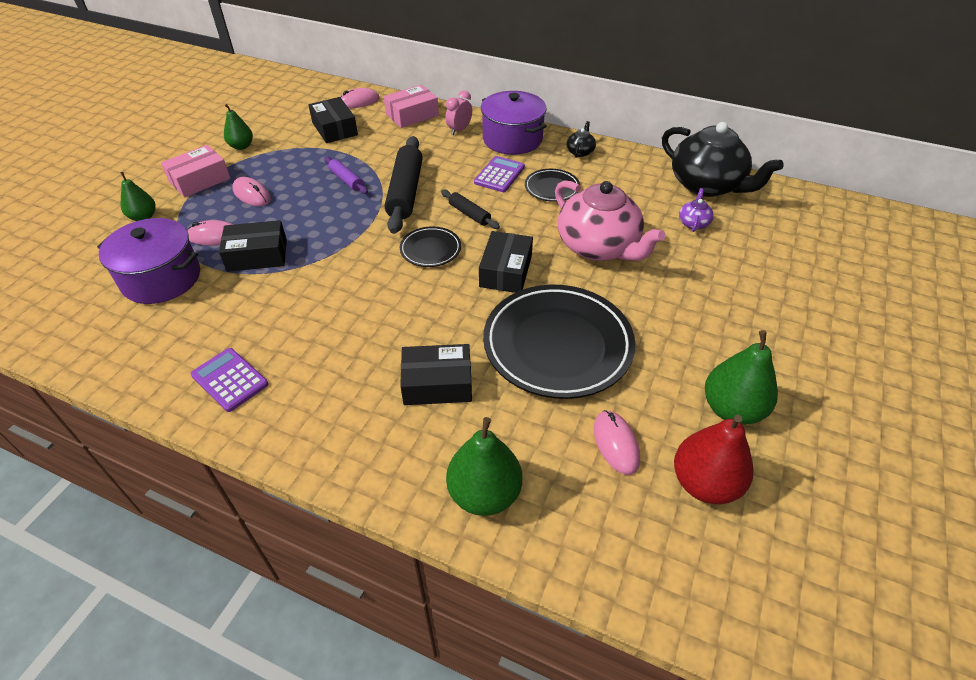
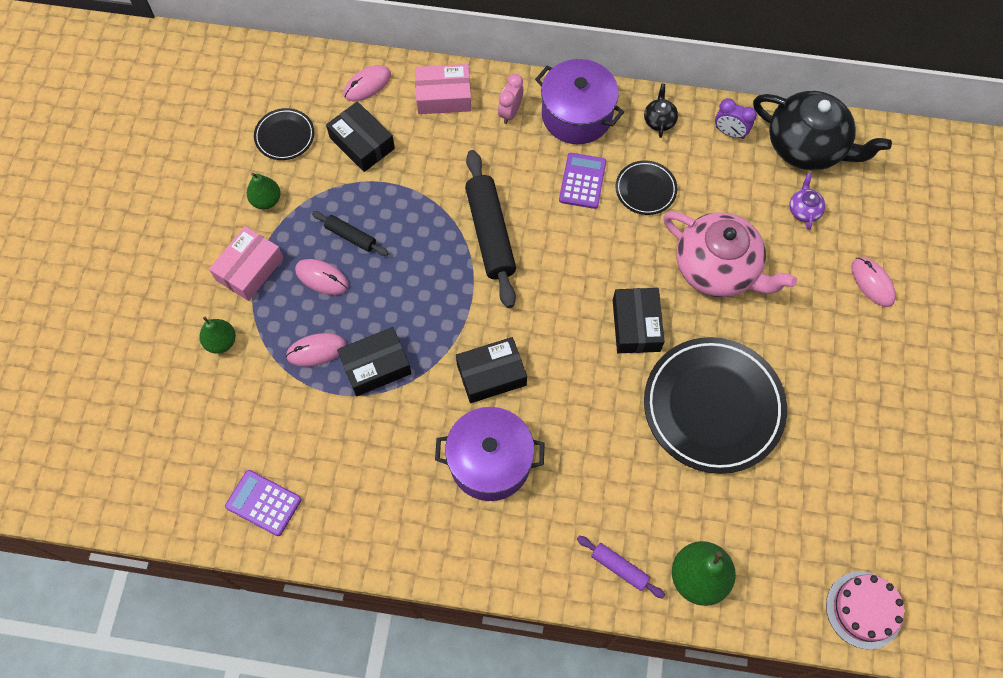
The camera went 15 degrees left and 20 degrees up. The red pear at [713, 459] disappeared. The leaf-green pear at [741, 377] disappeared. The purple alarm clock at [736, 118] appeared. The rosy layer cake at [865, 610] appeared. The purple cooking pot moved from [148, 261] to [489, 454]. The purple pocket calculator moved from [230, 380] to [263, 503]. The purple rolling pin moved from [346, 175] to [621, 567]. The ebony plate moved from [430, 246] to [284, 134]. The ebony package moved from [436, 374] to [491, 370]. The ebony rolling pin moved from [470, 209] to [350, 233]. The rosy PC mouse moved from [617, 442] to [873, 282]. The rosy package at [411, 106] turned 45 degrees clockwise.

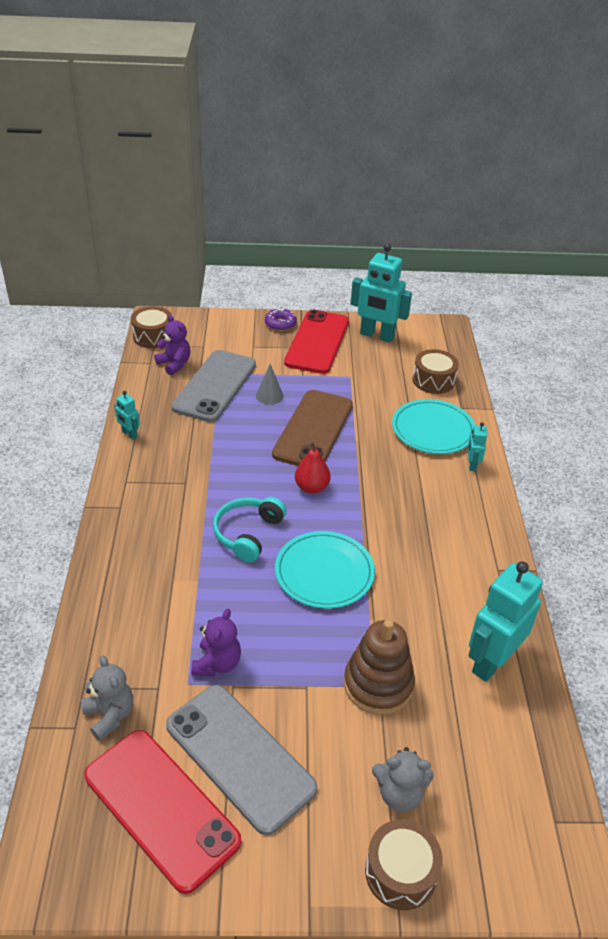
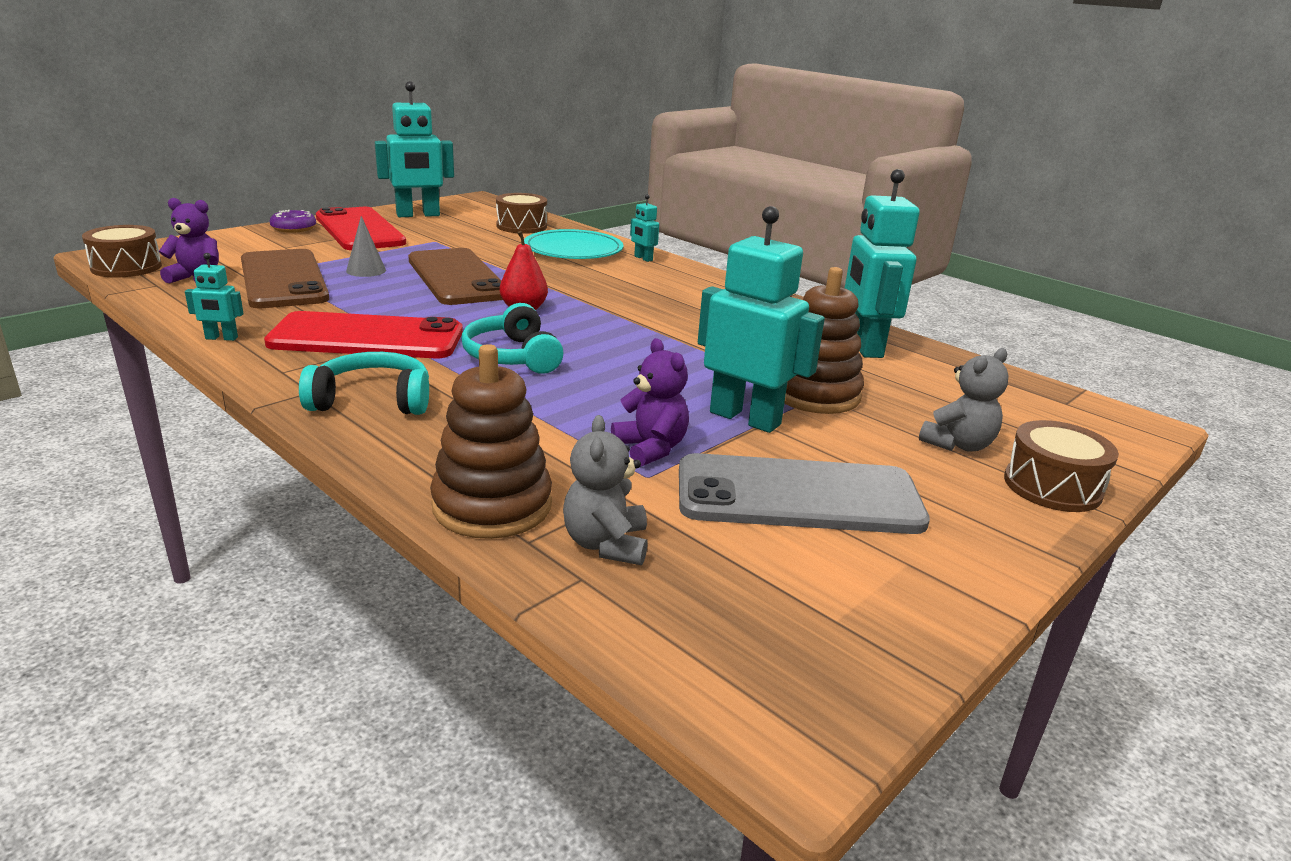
The camera went 45 degrees left and 15 degrees down. The turquoise plate at [325, 569] disappeared. The turquoise over-ear headphones at [364, 383] appeared. The dark brown stacking rings at [491, 441] appeared. The turquoise robot at [761, 319] appeared. The red smartphone moved from [162, 812] to [363, 334]. The gray smartphone at [213, 386] became the dark brown smartphone at [285, 278]. The gray stuffed bear at [107, 698] turned 105 degrees counterclockwise.

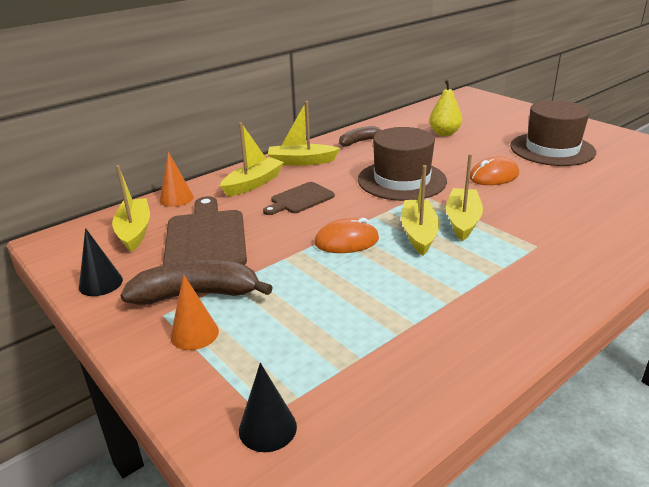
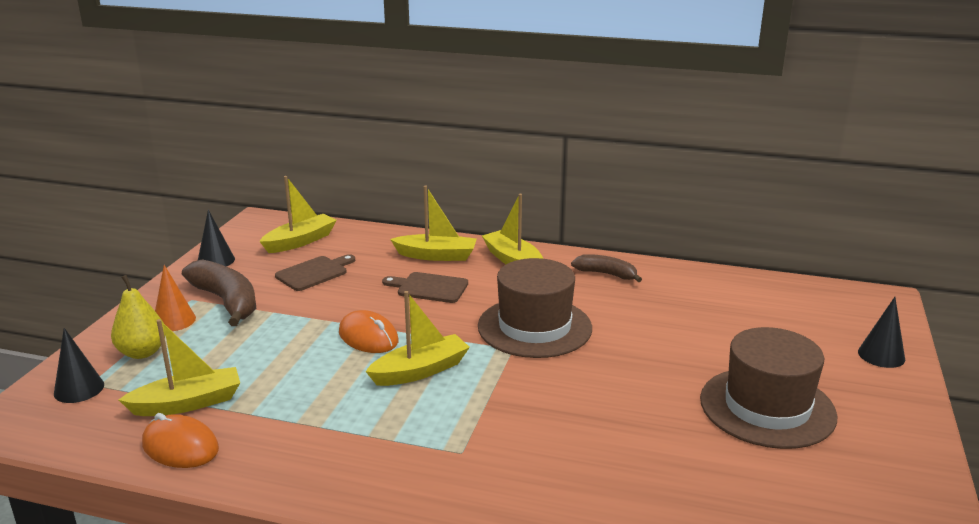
The camera went 55 degrees right and 5 degrees down. The orange cone shape at [177, 179] disappeared. The ebony cone shape at [881, 332] appeared. The golden pear moved from [445, 108] to [138, 317]. The golden sailboat moved from [464, 197] to [179, 367]. The orange PC mouse moved from [494, 170] to [180, 440]. The dark brown bread board at [205, 230] changed to 0.59 times the size.

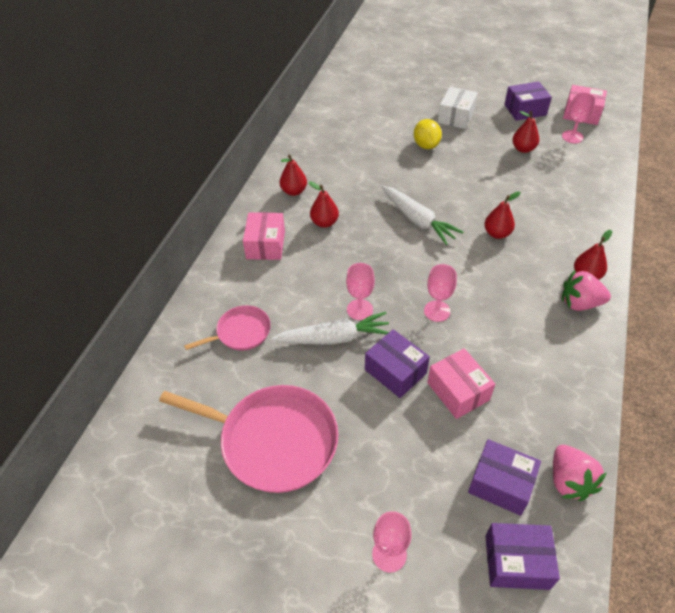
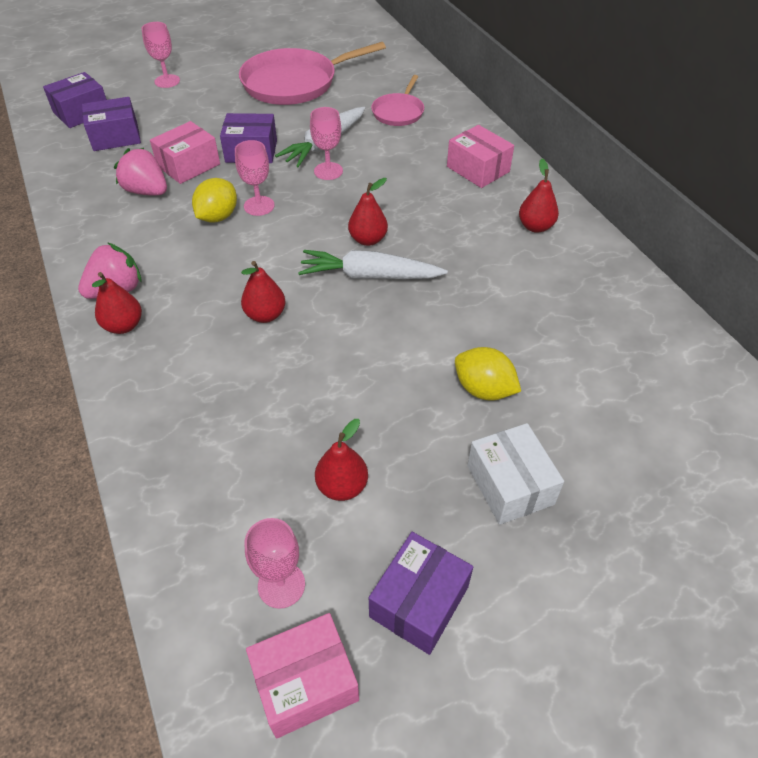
The camera went 135 degrees right and 0 degrees up. The golden lemon at [214, 200] appeared. The red pear moved from [324, 204] to [368, 212]. The rosy berry moved from [580, 473] to [140, 171]. The rosy package at [461, 383] turned 60 degrees counterclockwise.

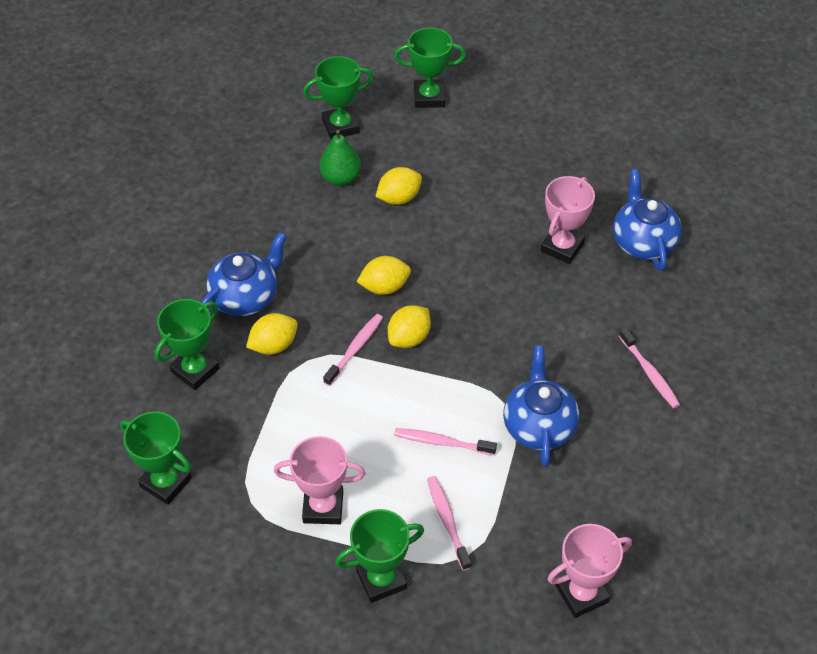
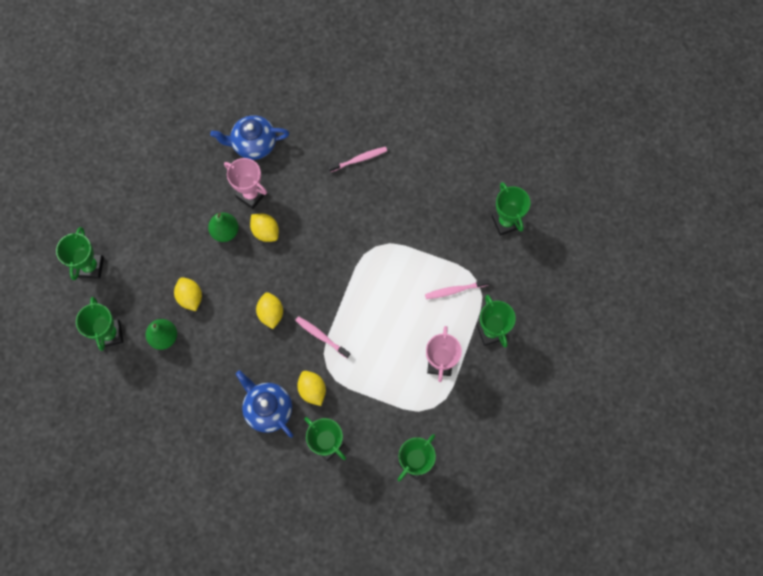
The camera went 85 degrees left and 20 degrees up. The rosy dental brush at [445, 441] disappeared. The cobalt tea pot at [541, 406] disappeared. The leaf-green pear at [223, 227] appeared. The golden lemon moved from [409, 326] to [264, 227]. The rosy prize cup at [589, 571] became the leaf-green prize cup at [511, 209].

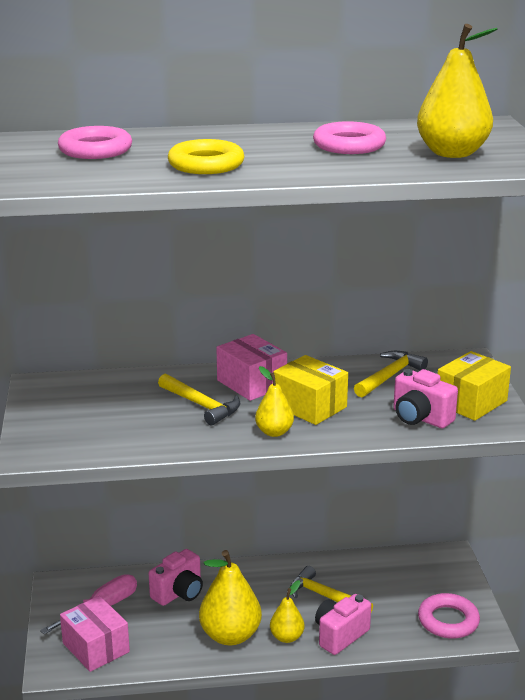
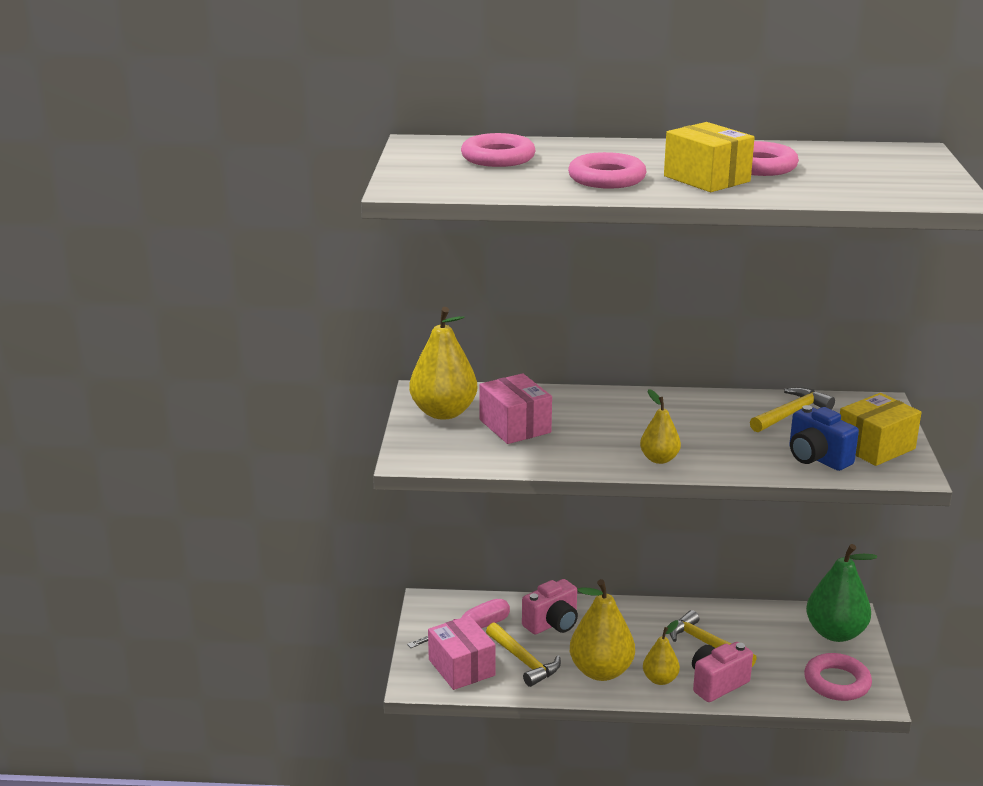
The camera went 10 degrees right and 0 degrees up. The leaf-green pear at [841, 593] appeared. The golden hammer moved from [199, 399] to [523, 654]. The rosy package moved from [251, 367] to [515, 408]. The golden package moved from [310, 390] to [709, 157]. The golden pear moved from [457, 91] to [443, 363]. The golden torus at [206, 156] became the rosy torus at [607, 170]. The rosy camera at [425, 399] became the cobalt camera at [824, 438].

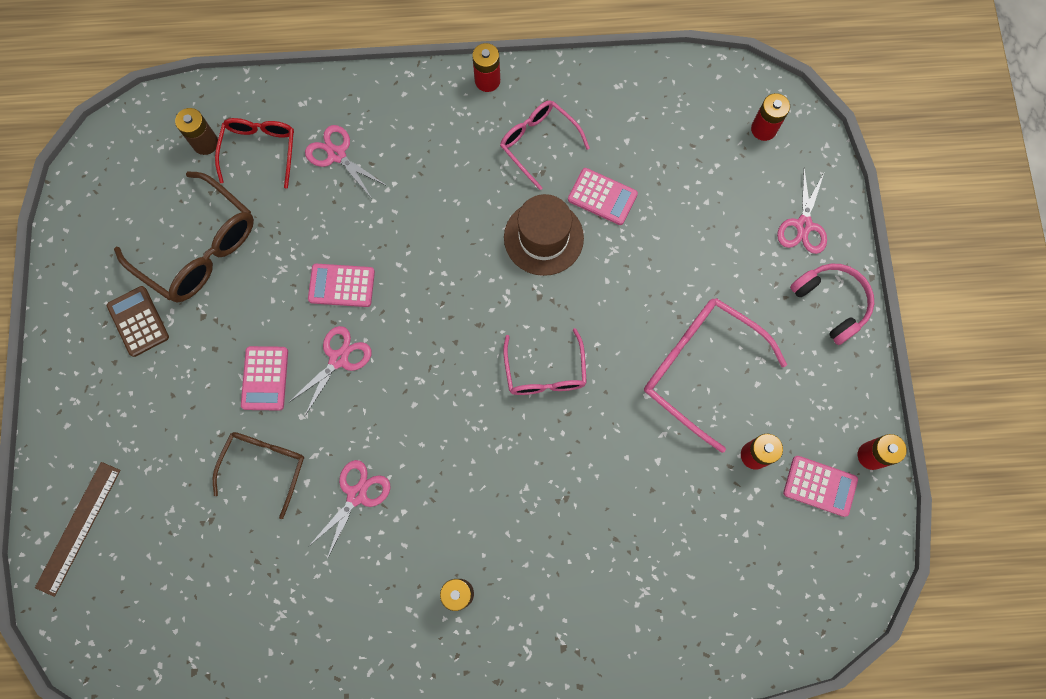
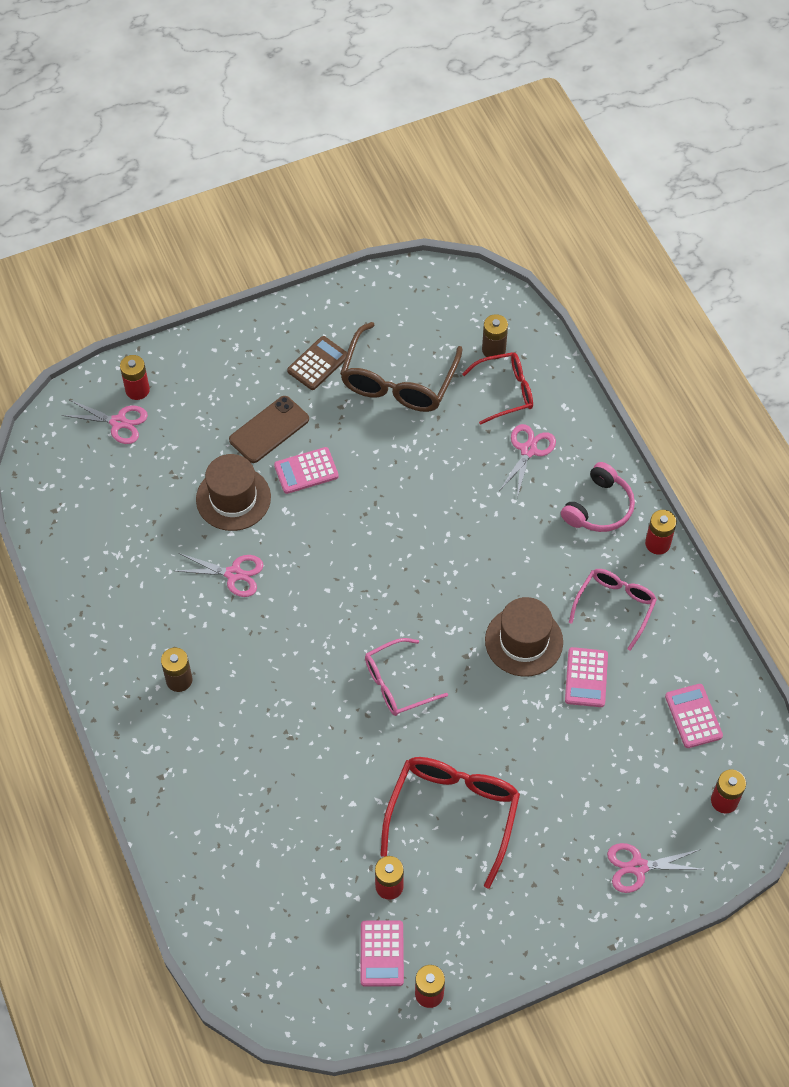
The camera went 70 degrees right and 15 degrees down. The dark brown smartphone at [269, 429] appeared. The rosy shears moved from [330, 371] to [105, 422]. The rosy pocket calculator moved from [341, 285] to [694, 716]. The rosy over-ear headphones moved from [832, 304] to [598, 497]. The dark brown measuring stick at [78, 529] was replaced by the red power cell at [135, 377]. The dark brown eyeglasses at [258, 475] was replaced by the dark brown tall hat at [233, 492]. The rosy eyeglasses at [715, 375] became the red eyeglasses at [450, 823].

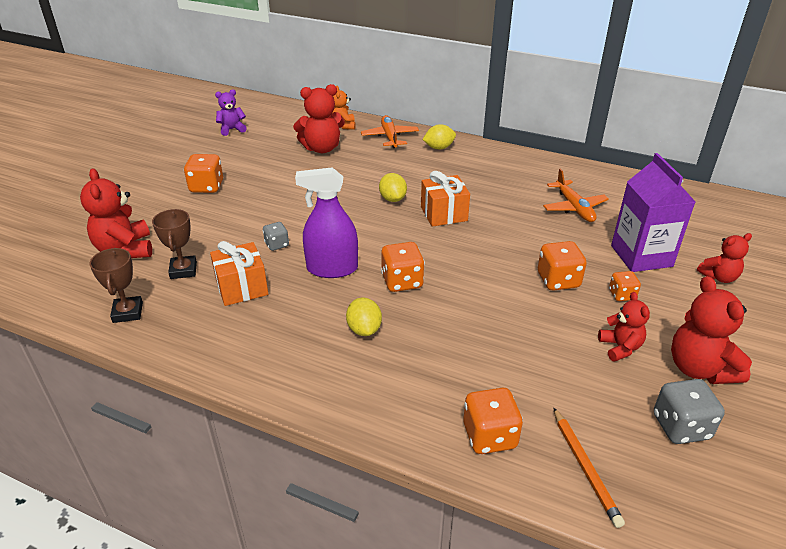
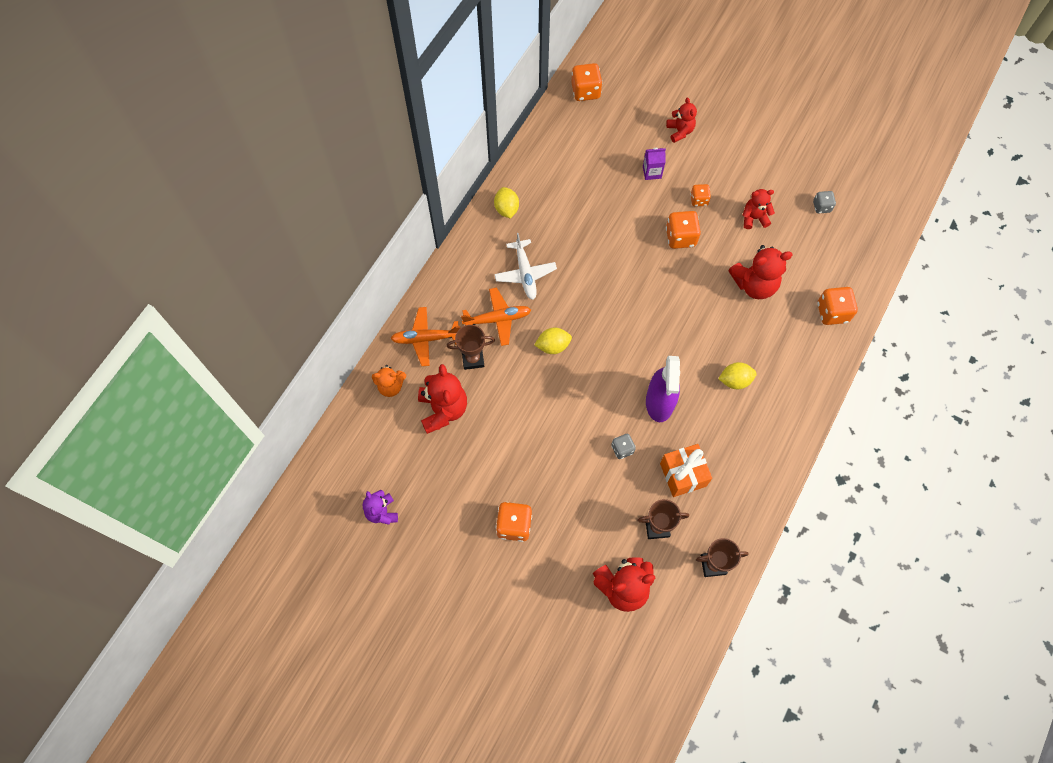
The camera went 85 degrees left and 30 degrees up. The orange gift at [445, 199] disappeared. The orange lead pencil at [589, 467] disappeared. The dark brown prize cup at [471, 347] appeared. The snow-white toy plane at [525, 266] appeared. The orange game die moved from [403, 267] to [587, 82]. The golden lemon moved from [439, 136] to [506, 203]. The orange toy plane moved from [576, 195] to [496, 317]. The red stuffed bear moved from [711, 330] to [760, 272]. The purple milk carton at [653, 212] changed to 0.47 times the size. The gray game die at [689, 411] changed to 0.60 times the size.

